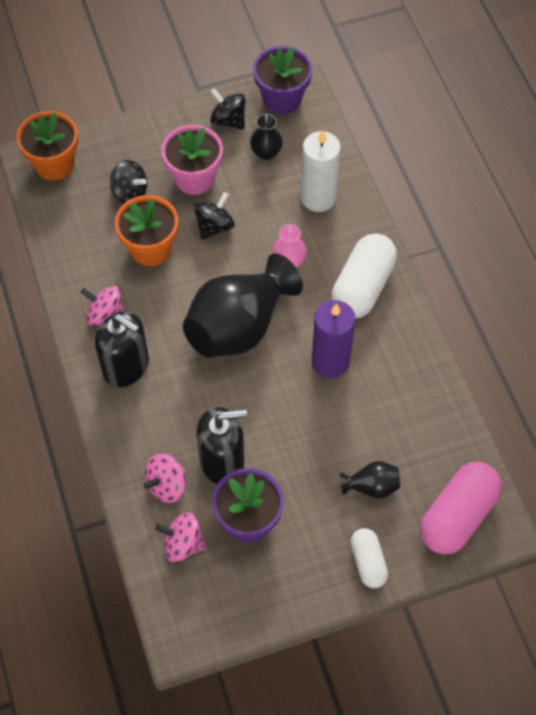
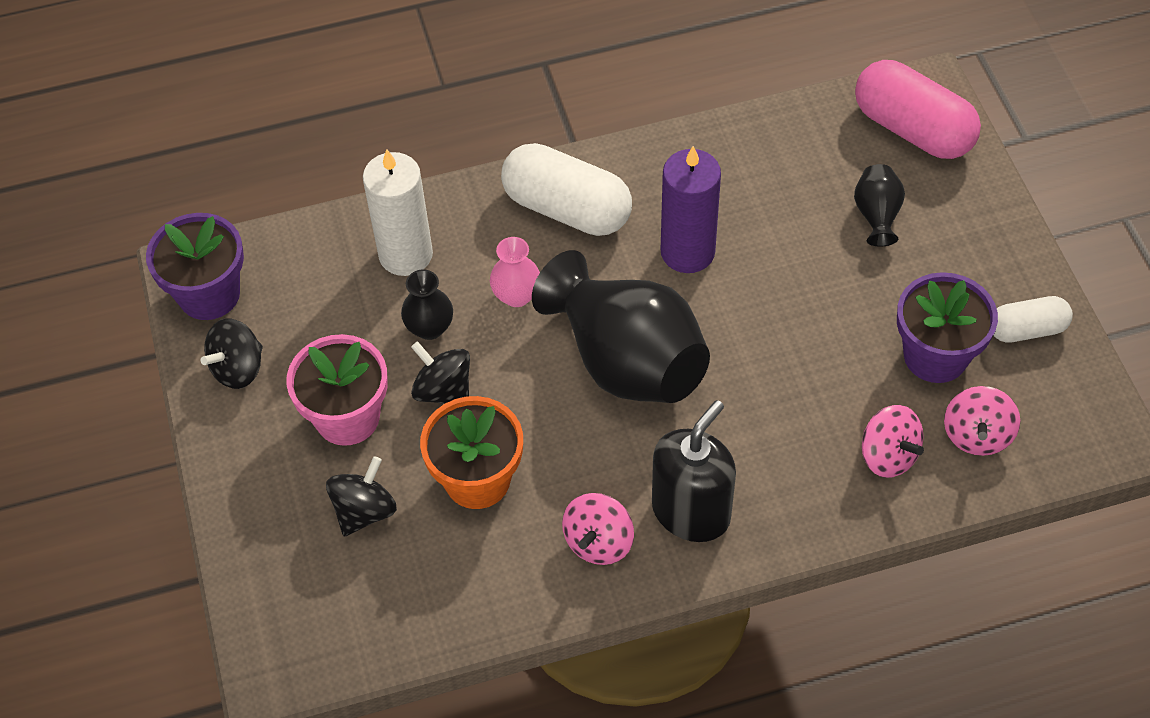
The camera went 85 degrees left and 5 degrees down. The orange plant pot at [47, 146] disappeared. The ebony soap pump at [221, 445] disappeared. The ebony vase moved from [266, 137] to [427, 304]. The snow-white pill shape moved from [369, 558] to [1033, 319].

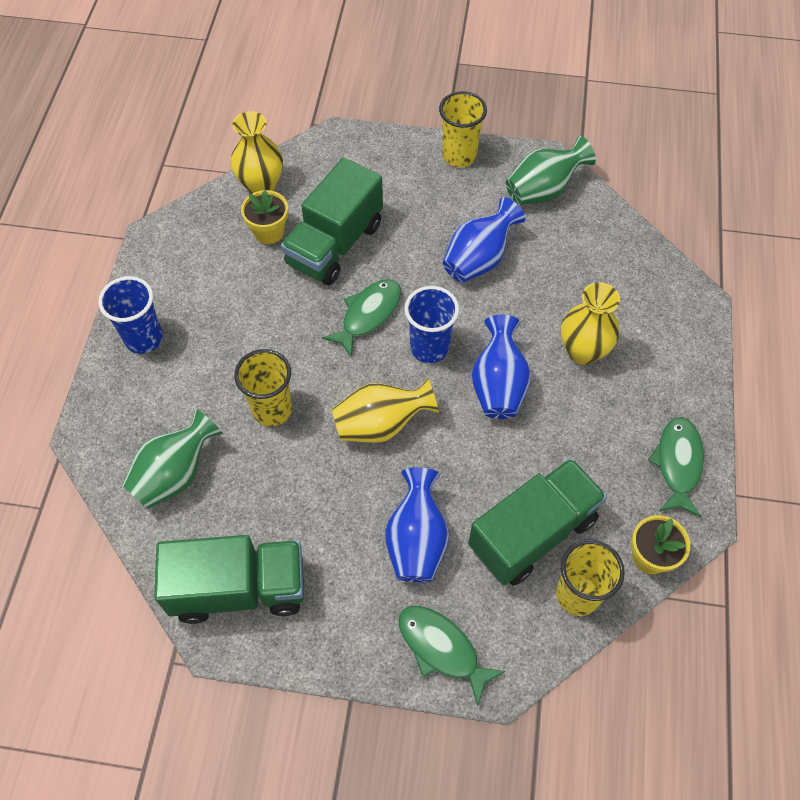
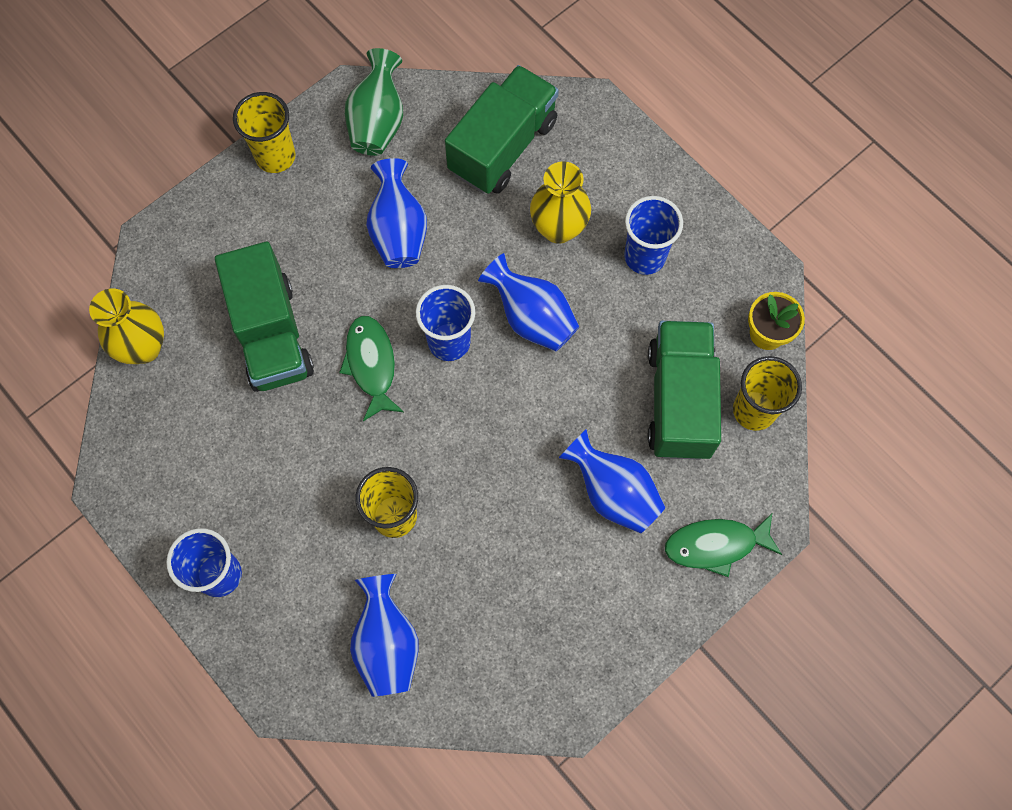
The camera went 50 degrees left and 10 degrees up. The golden plant pot at [264, 217] disappeared. The golden vase at [385, 410] disappeared. The leaf-green fish figure at [676, 467] disappeared. The cobalt cup at [653, 235] appeared. The leaf-green truck moved from [229, 579] to [502, 129]. The leaf-green vase at [172, 458] became the cobalt vase at [384, 635].

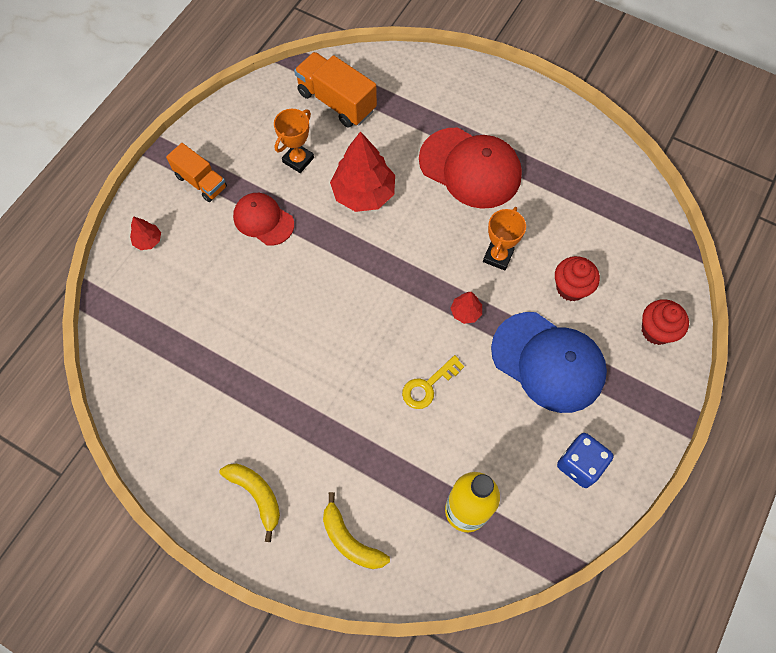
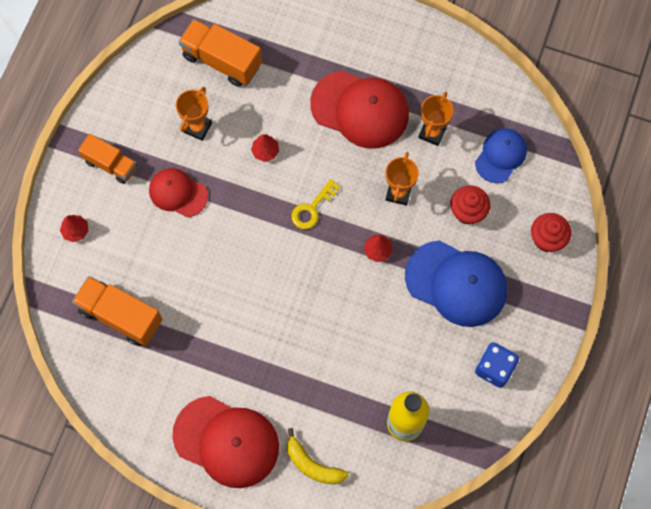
The camera went 10 degrees left and 5 degrees up. The orange truck at [117, 311] appeared. The orange prize cup at [436, 119] appeared. The cobalt baseball cap at [501, 155] appeared. The golden door key moved from [433, 382] to [315, 204]. The golden toy banana at [249, 503] was replaced by the red baseball cap at [225, 442]. The red toy tree at [362, 171] changed to 0.46 times the size.

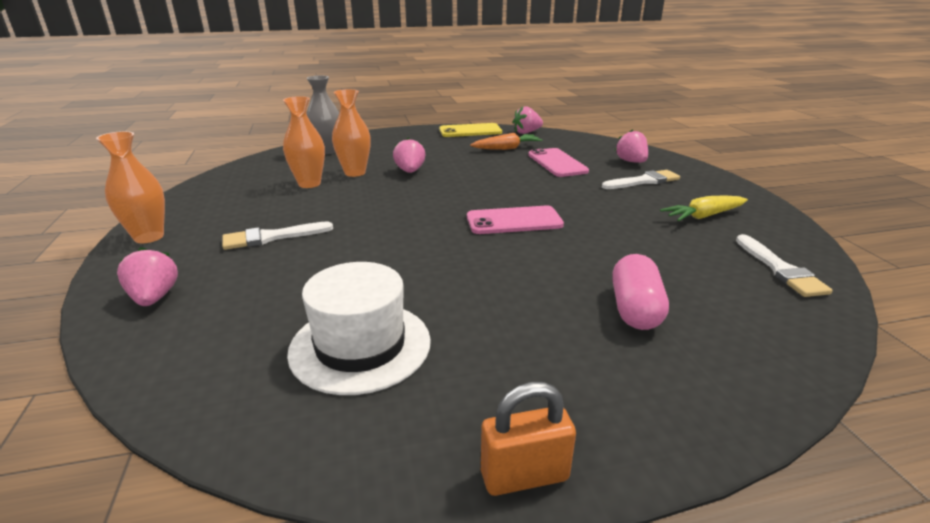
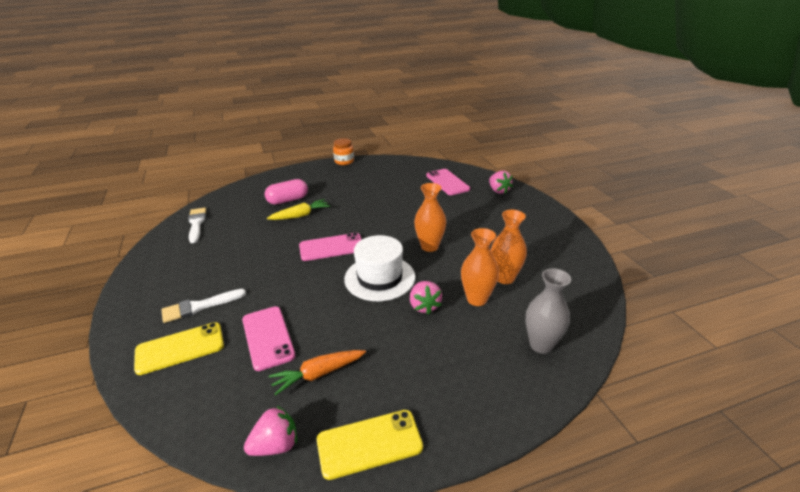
The camera went 175 degrees right and 5 degrees up. The snow-white paintbrush at [277, 235] disappeared. The rosy smartphone at [448, 182] appeared. The orange vase moved from [130, 187] to [430, 217]. The snow-white tall hat moved from [359, 328] to [379, 268]. The golden toy carrot moved from [704, 208] to [298, 209]. The orange lock at [528, 439] was replaced by the orange jam jar at [343, 151]. The rosy berry at [631, 146] was replaced by the golden smartphone at [179, 348]. The rosy pill shape at [640, 292] turned 60 degrees clockwise.

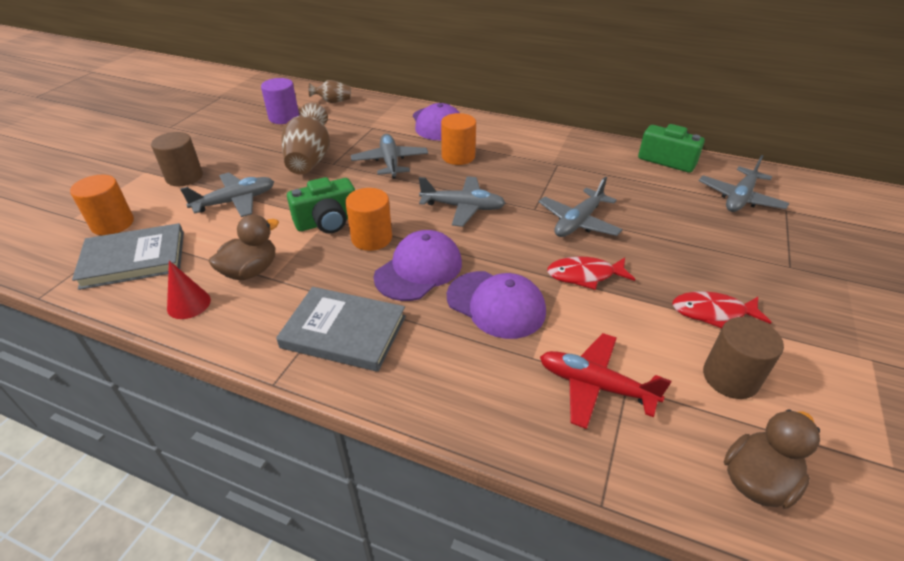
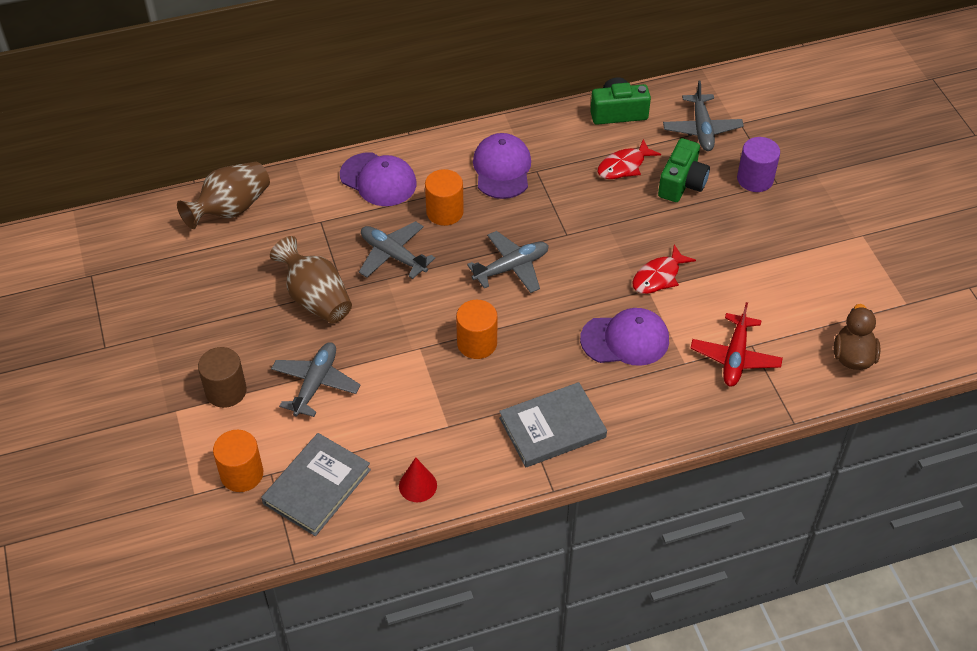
The camera went 40 degrees left and 10 degrees up. The dark brown rubber duck at [244, 247] disappeared. The gray toy plane at [580, 207] disappeared. The dark brown cylinder at [743, 358] disappeared. The purple cylinder moved from [280, 101] to [758, 164]. The leaf-green camera moved from [321, 205] to [684, 170]. The purple baseball cap moved from [418, 265] to [502, 166]. The red fish figure moved from [721, 309] to [629, 159]. The red toy plane at [605, 381] turned 60 degrees counterclockwise. The dark brown vase at [330, 91] changed to 1.77 times the size.

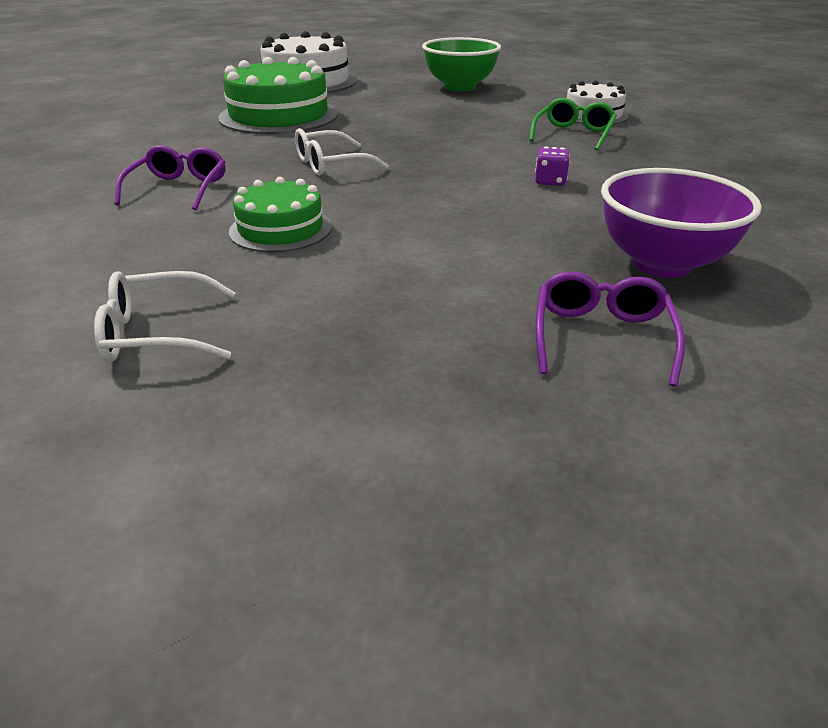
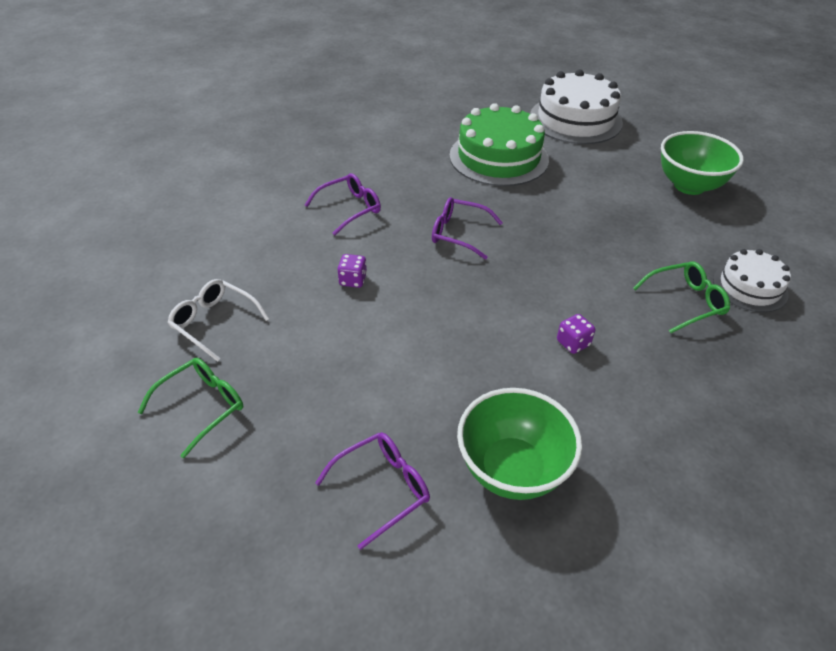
The camera went 45 degrees right and 10 degrees up. The leaf-green eyeglasses at [190, 408] appeared. The leaf-green layer cake at [280, 214] was replaced by the purple game die at [352, 271]. The snow-white eyeglasses at [342, 152] became the purple eyeglasses at [467, 228]. The purple bowl at [681, 223] became the leaf-green bowl at [519, 444].

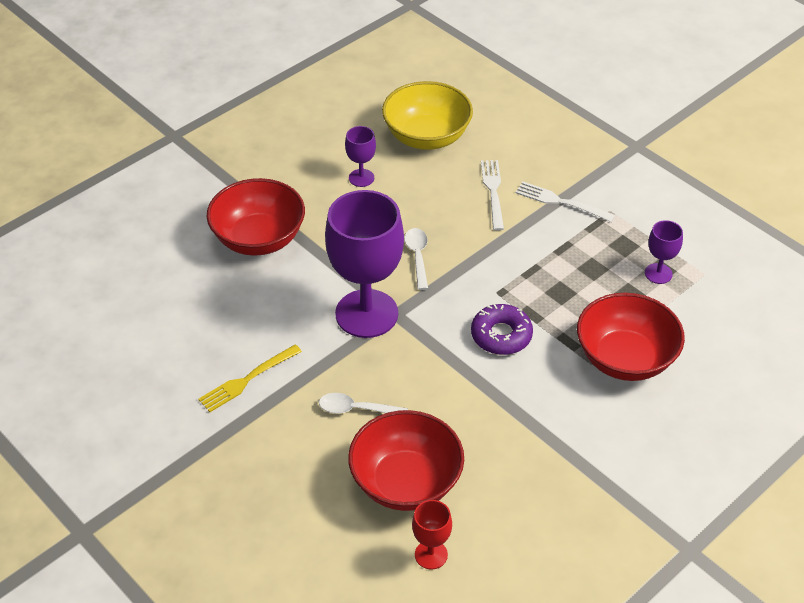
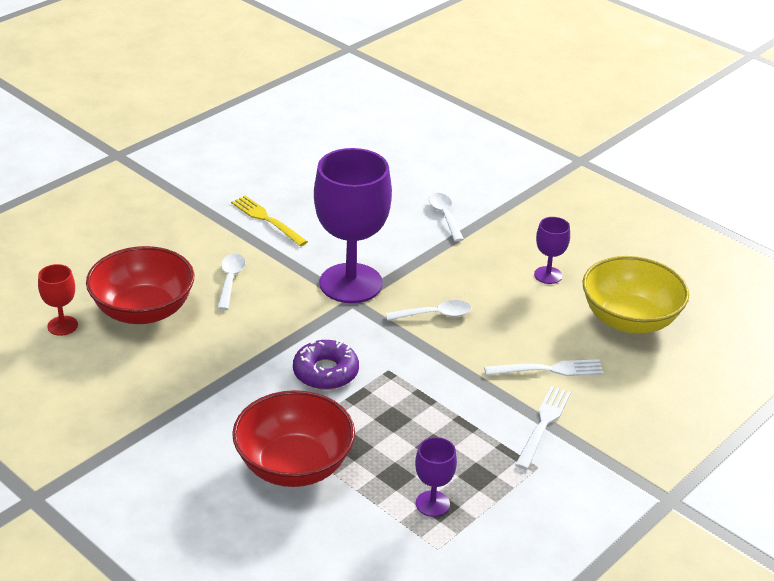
The camera went 85 degrees right and 10 degrees down. The red bowl at [256, 217] was replaced by the snow-white tablespoon at [446, 217].

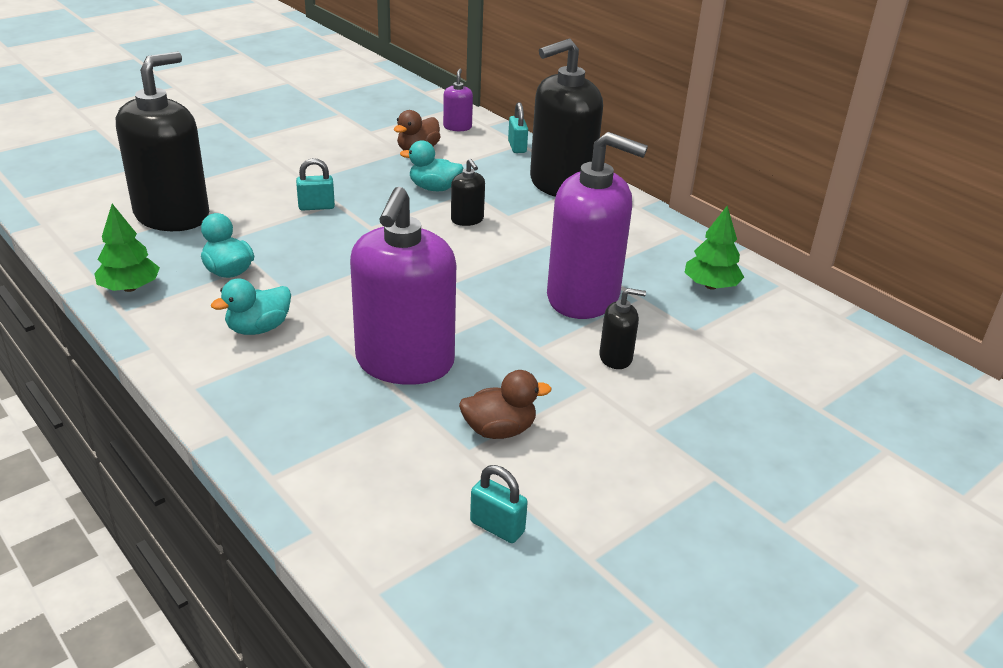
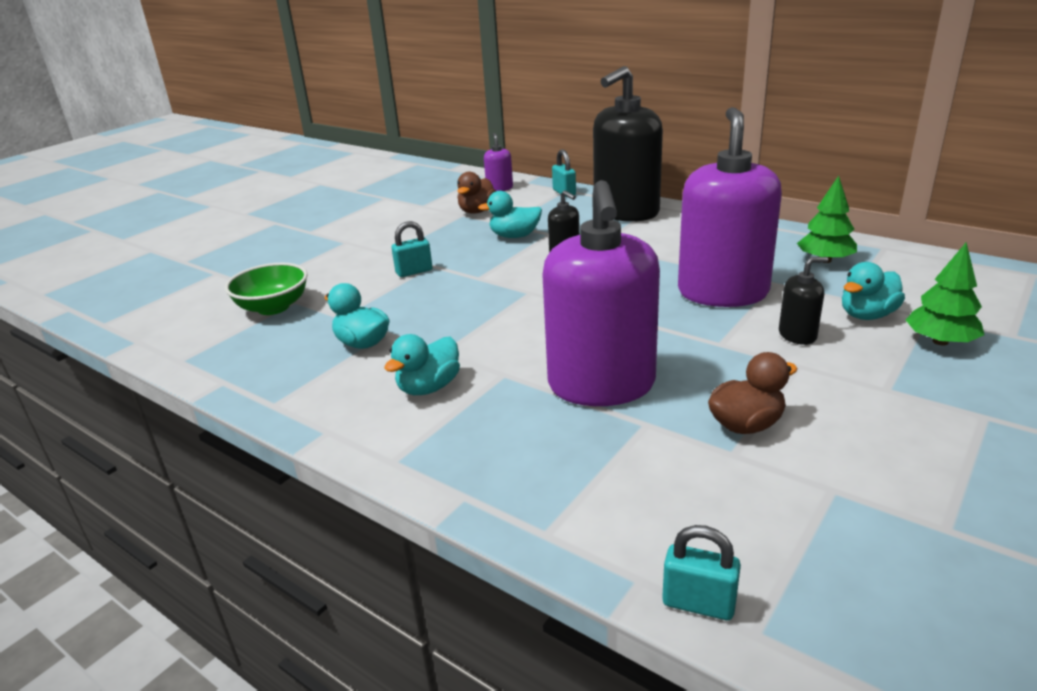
The camera went 10 degrees left and 5 degrees down. The turquoise rubber duck at [873, 291] appeared. The leaf-green toy tree moved from [127, 248] to [945, 294]. The turquoise lock moved from [499, 504] to [701, 572]. The ebony soap pump at [162, 141] was replaced by the leaf-green bowl at [266, 289]. The purple soap pump at [597, 225] turned 90 degrees counterclockwise.

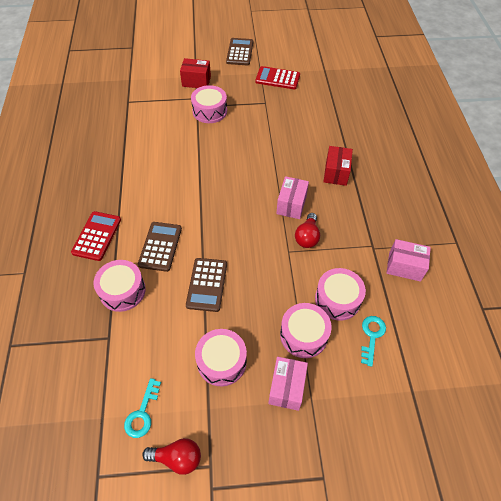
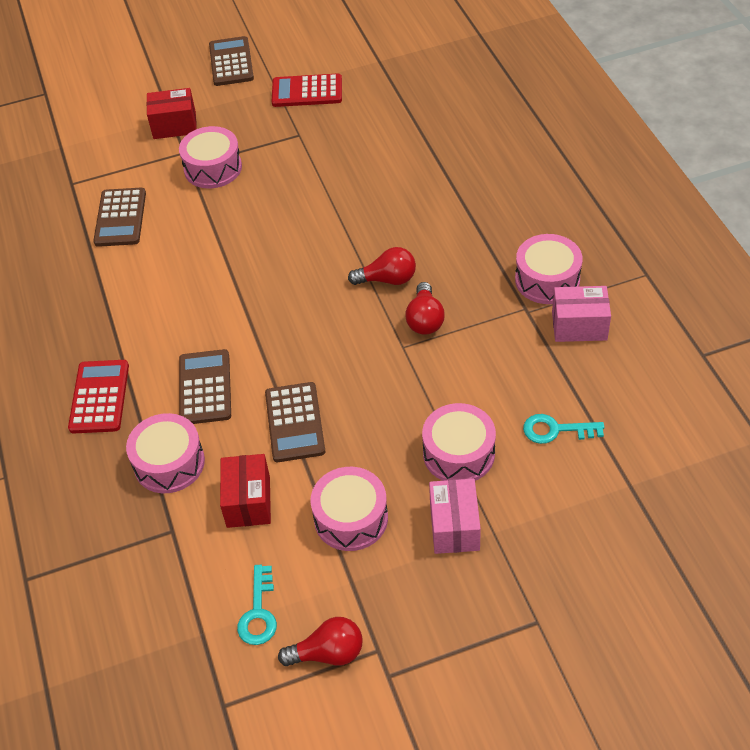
The camera went 10 degrees left and 5 degrees down. The dark brown pocket calculator at [119, 217] appeared. The rosy snare drum moved from [340, 294] to [549, 269]. The red package moved from [338, 166] to [245, 491]. The rosy package at [292, 197] was replaced by the red lightbulb at [382, 266]. The turquoise door key at [373, 341] turned 90 degrees counterclockwise.

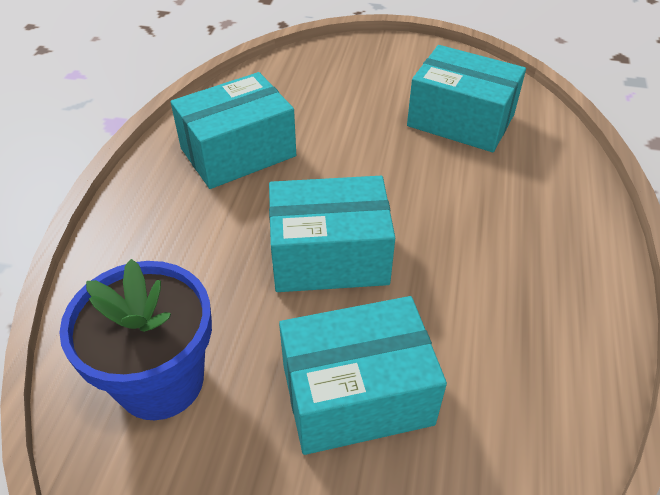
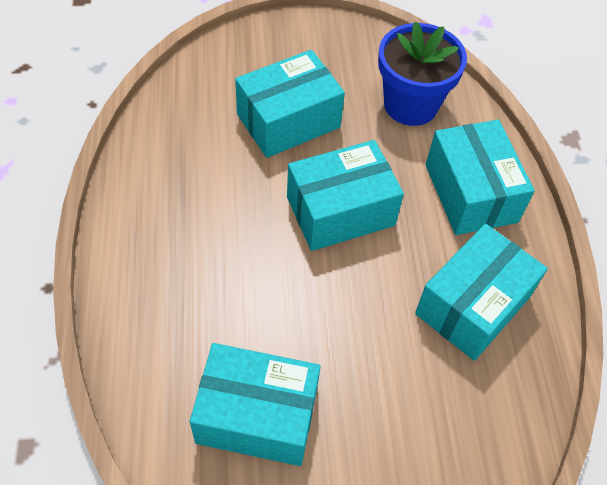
The camera went 160 degrees right and 10 degrees up. The turquoise package at [480, 177] appeared.

